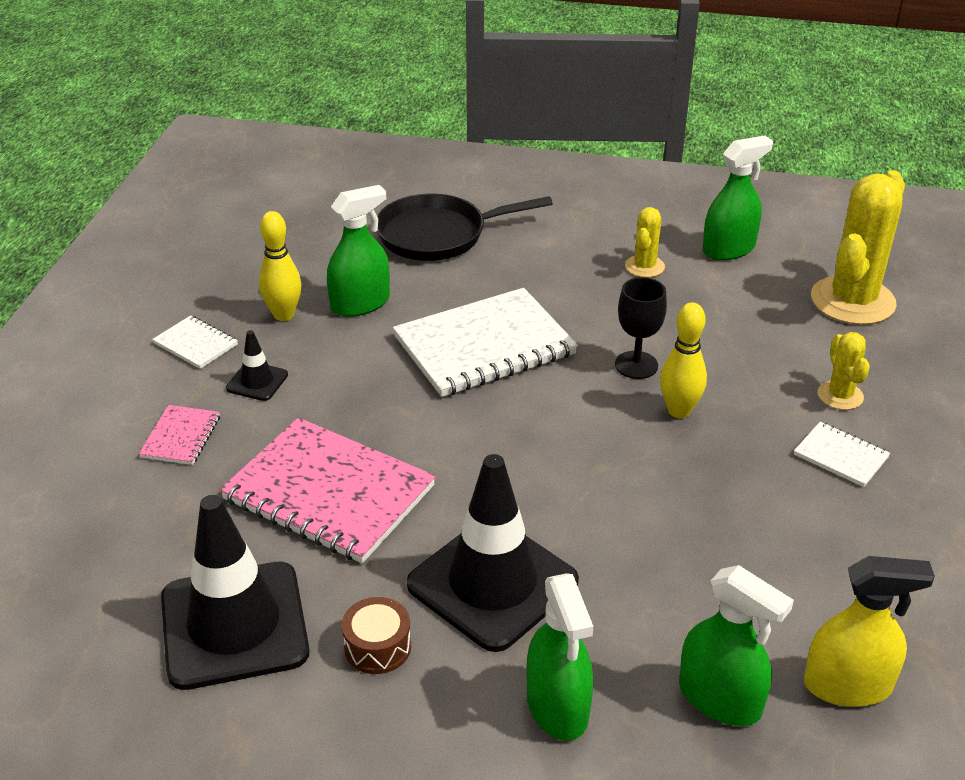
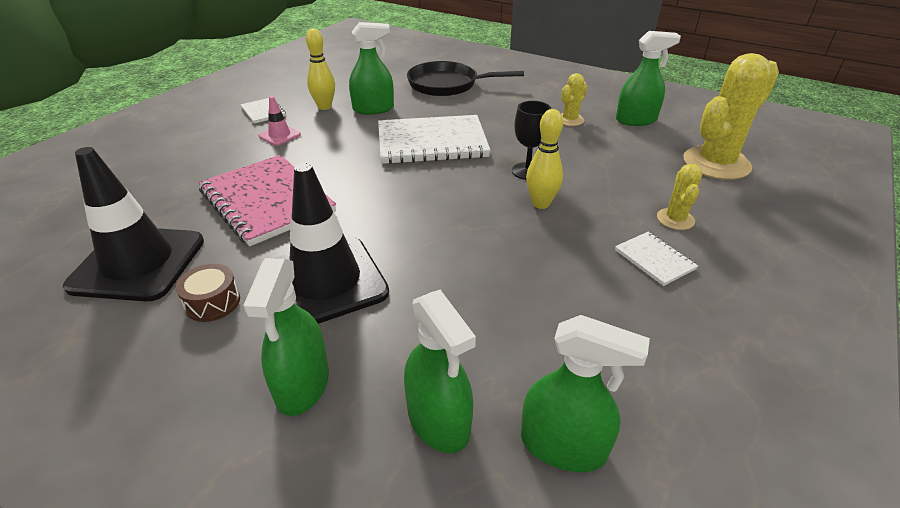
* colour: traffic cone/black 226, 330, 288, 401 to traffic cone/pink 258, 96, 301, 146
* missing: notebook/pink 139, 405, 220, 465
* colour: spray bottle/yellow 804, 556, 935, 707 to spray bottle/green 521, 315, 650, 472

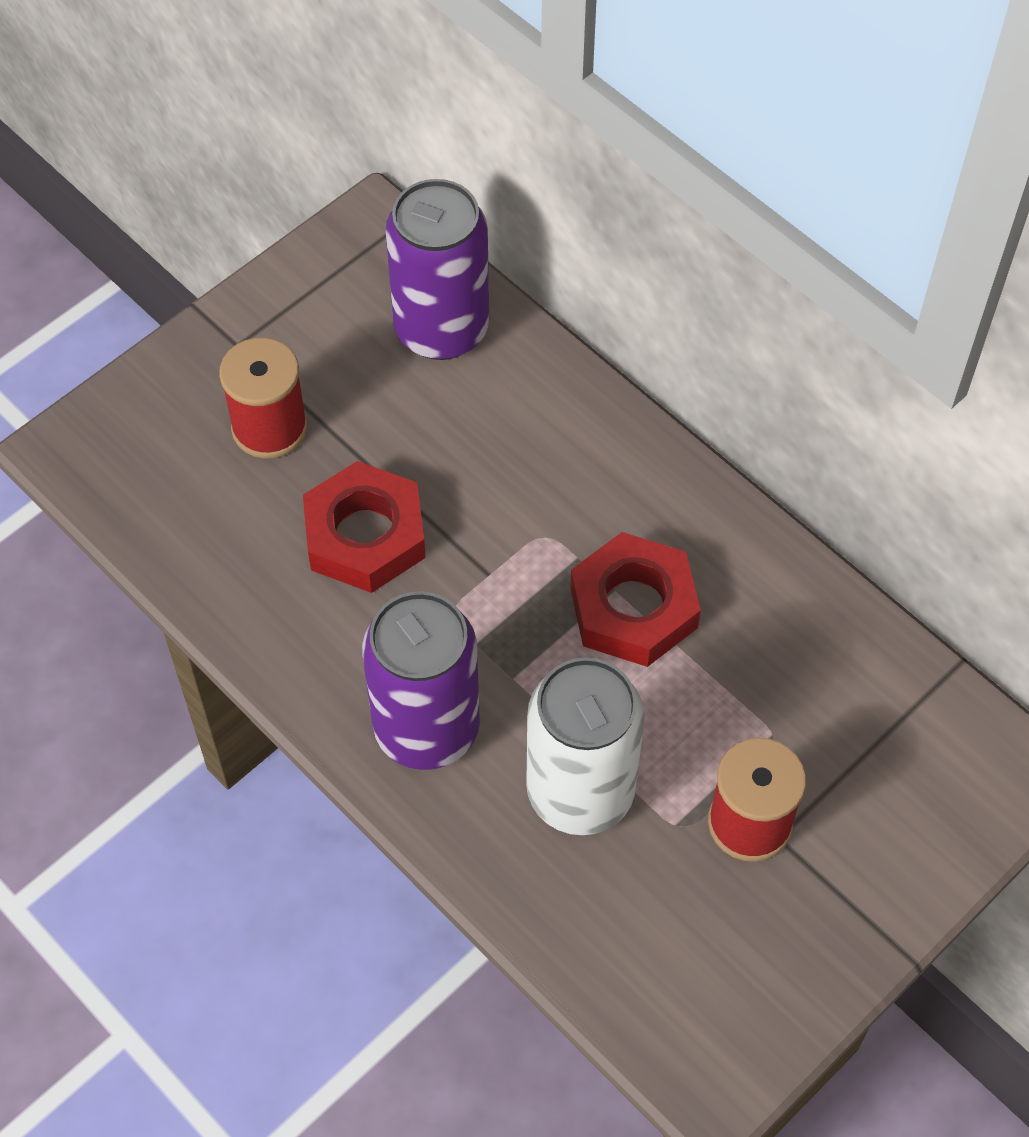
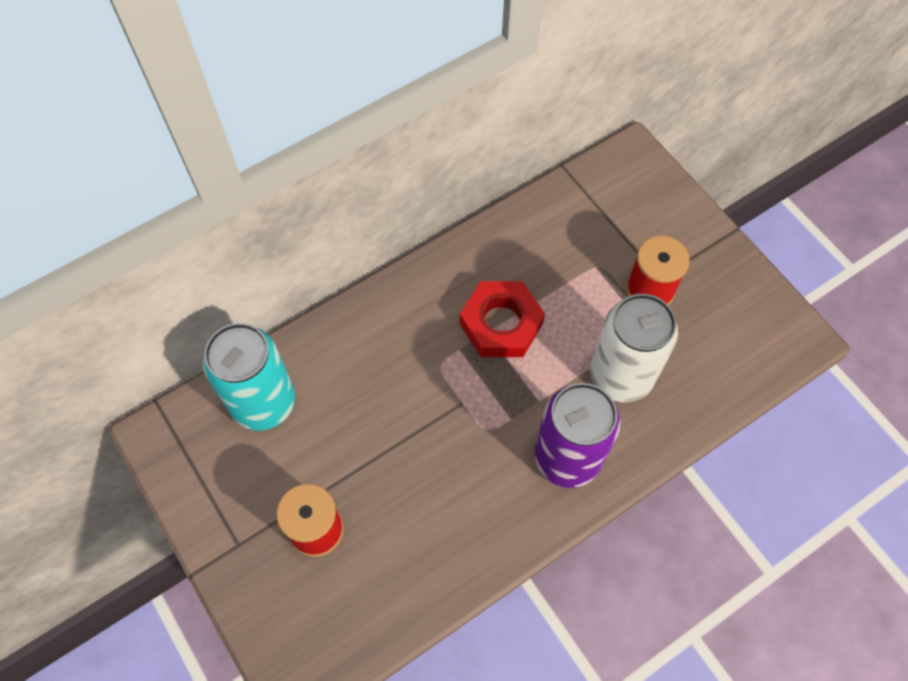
* colour: can/purple 385, 179, 489, 360 to can/turquoise 203, 323, 295, 431
* missing: nut/red 303, 461, 426, 593

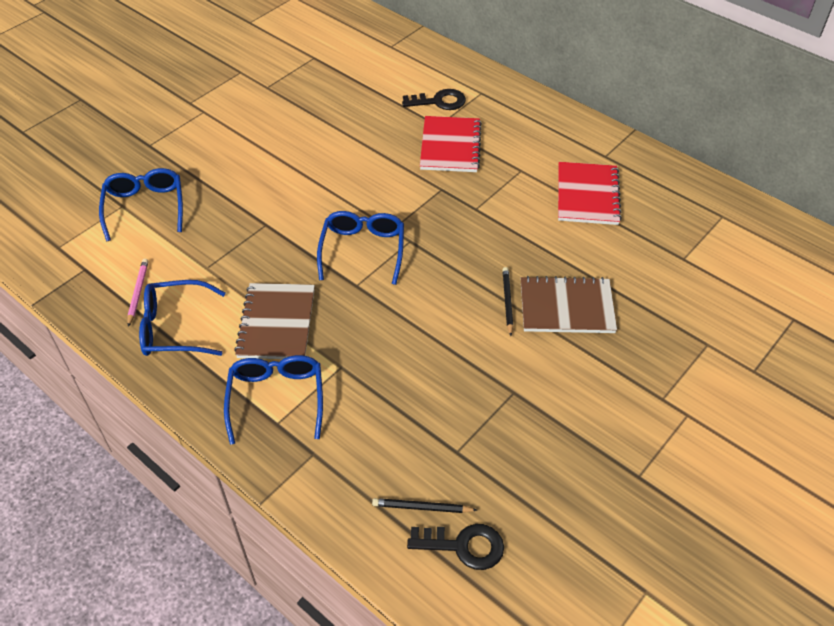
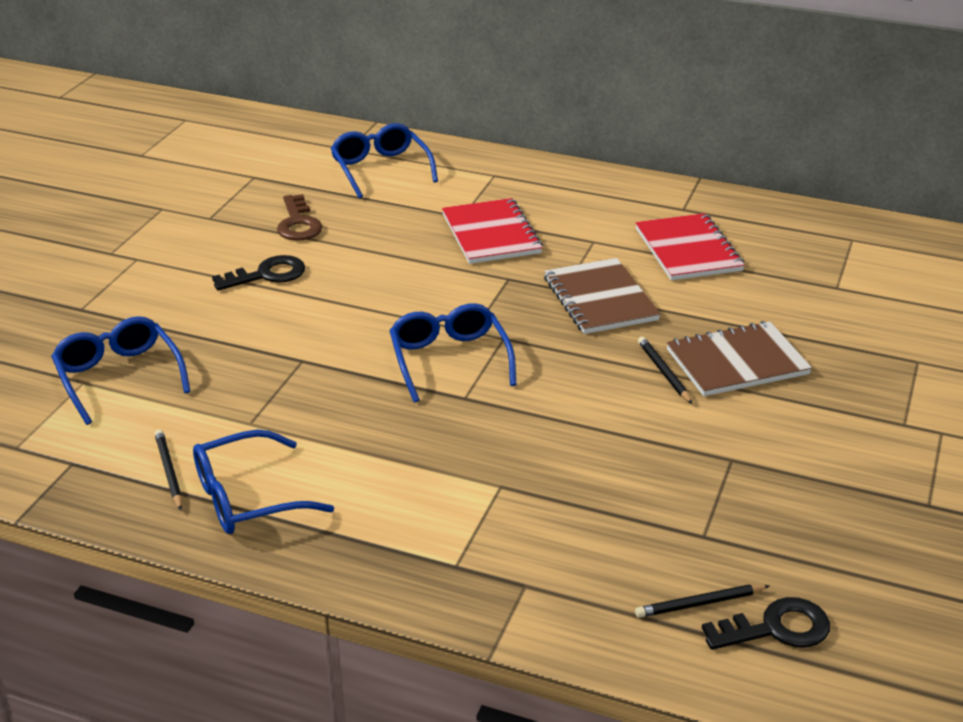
* relocated: key/black 402, 89, 466, 110 to 212, 255, 305, 291
* colour: pencil/pink 127, 259, 148, 327 to pencil/black 154, 429, 182, 510
* relocated: notebook/brown 234, 283, 315, 359 to 544, 258, 661, 334
* relocated: glasses/blue 224, 355, 323, 445 to 330, 123, 438, 199
* appeared: key/brown 277, 194, 323, 241

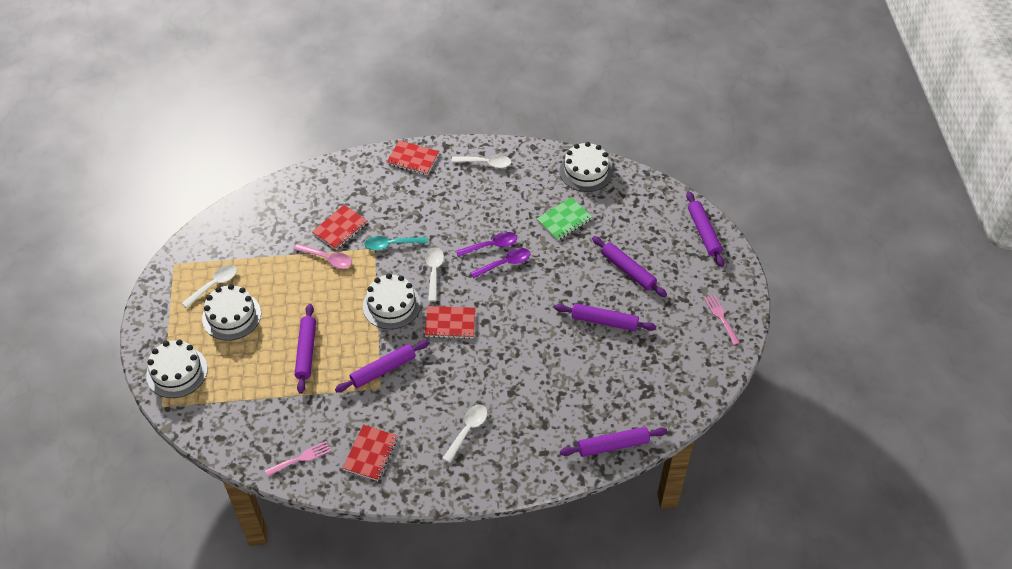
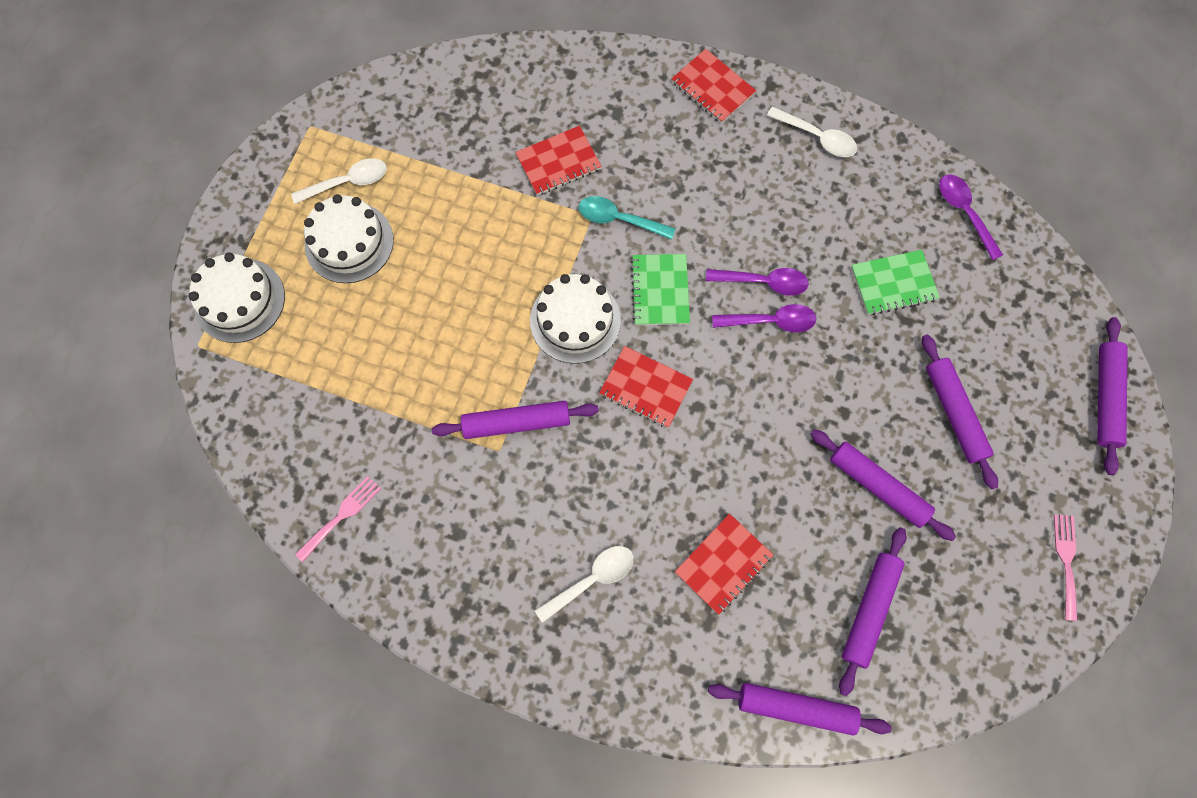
* exchanged: cake/white 559, 142, 613, 192 to spoon/purple 939, 175, 1003, 260
* missing: spoon/pink 294, 244, 352, 269
* exchanged: spoon/white 425, 247, 444, 302 to notebook/green 631, 254, 690, 325
* relocated: rolling pin/purple 295, 304, 316, 394 to 839, 527, 907, 696
* relocated: notebook/red 342, 425, 398, 481 to 675, 514, 773, 615
* spun: fork/pink 265, 441, 331, 477 = 295, 476, 381, 562 45 degrees counterclockwise

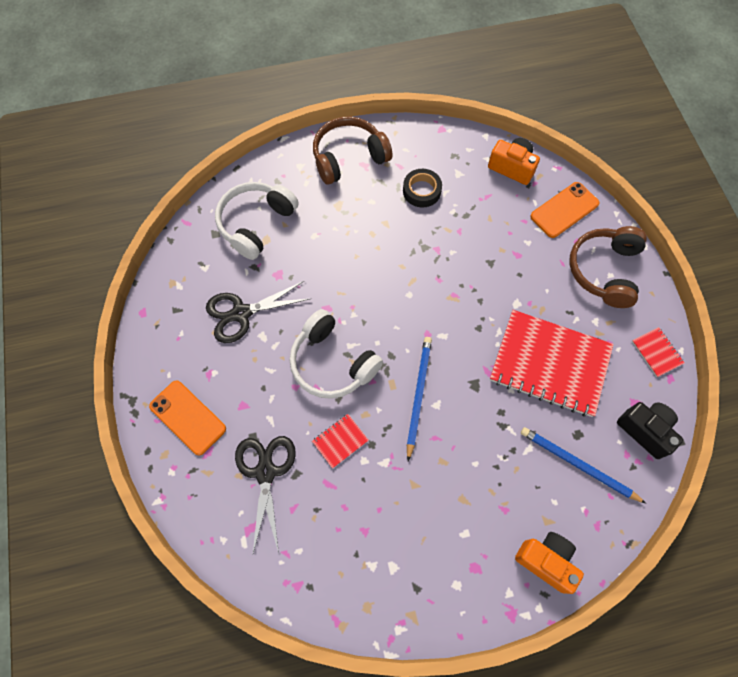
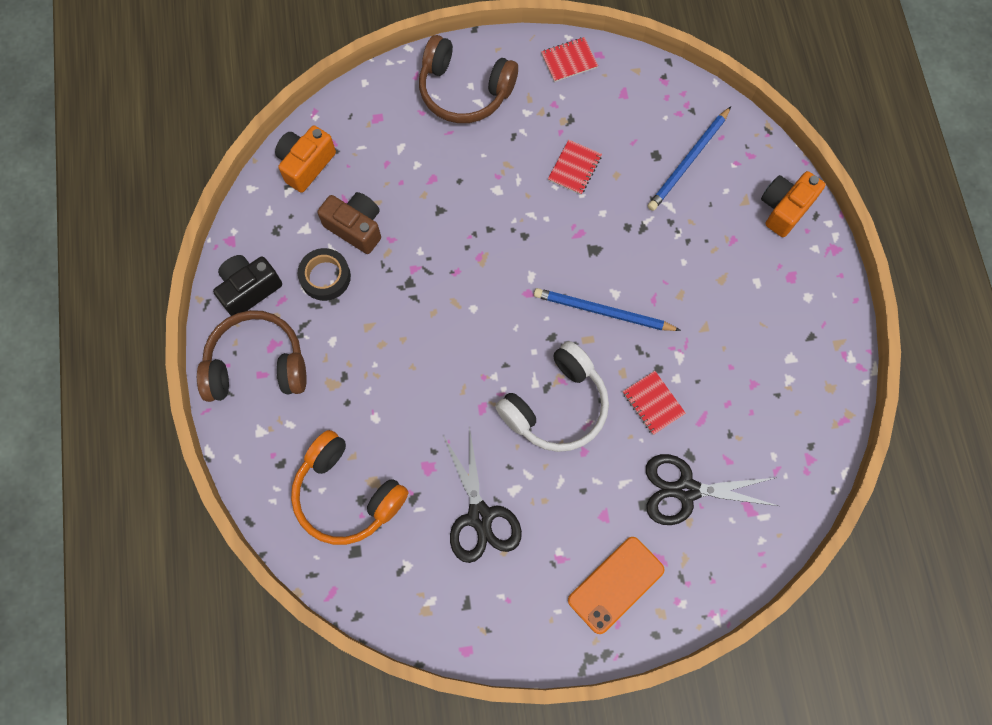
* spun: headphones/brown 313, 116, 392, 185 = 197, 310, 307, 402 105 degrees clockwise
* colour: headphones/white 215, 182, 299, 260 to headphones/orange 291, 430, 408, 545
* missing: phone/orange 530, 182, 600, 238
* size: notebook/red 490, 310, 614, 417 = 548, 140, 602, 195 x0.41
* relocated: camera/black 617, 402, 683, 459 to 213, 255, 282, 316
* appeared: camera/brown 317, 192, 381, 254

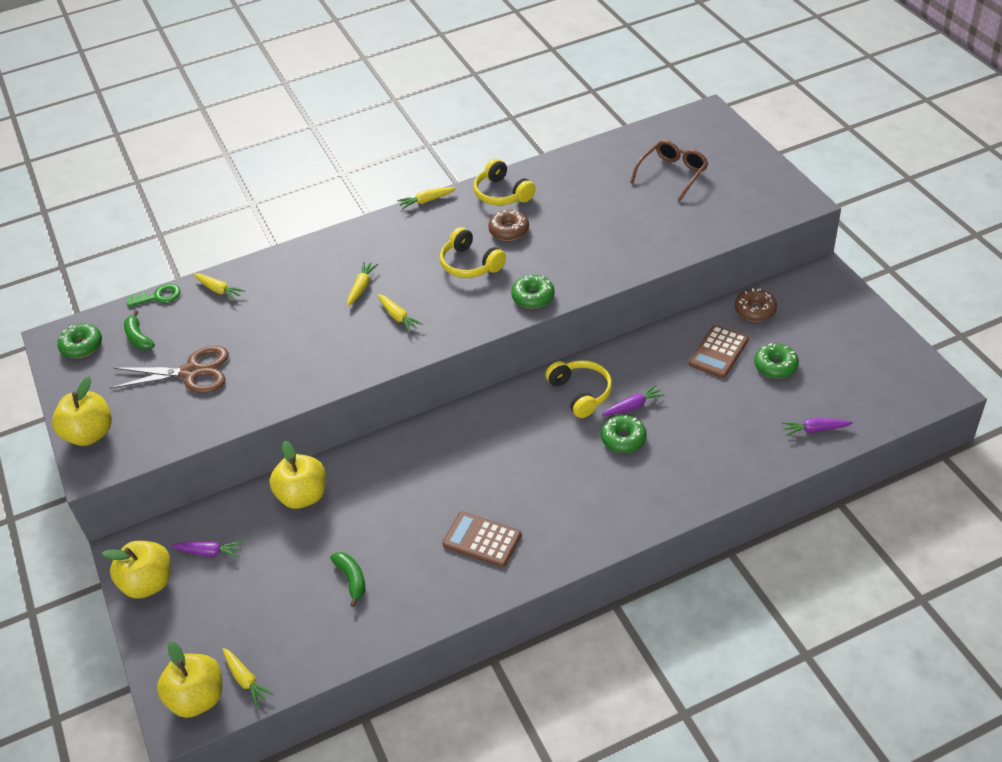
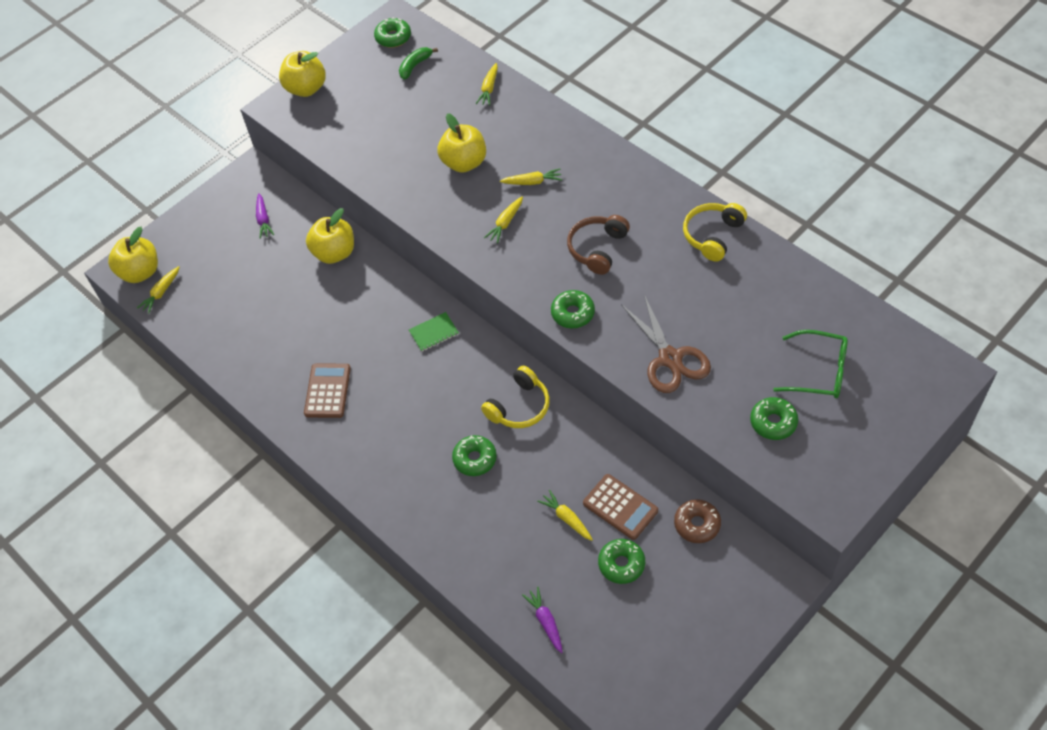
* colour: glasses/brown 630, 140, 708, 201 to glasses/green 773, 330, 848, 398
* relocated: carrot/yellow 397, 187, 456, 210 to 537, 490, 593, 541
* missing: donut/brown 488, 210, 529, 241
* colour: headphones/yellow 440, 227, 506, 278 to headphones/brown 567, 215, 630, 275
* missing: key/green 127, 284, 180, 307
* spun: calculator/brown 689, 325, 749, 378 = 583, 474, 658, 540 150 degrees counterclockwise
* relocated: scissors/brown 110, 346, 229, 393 to 621, 294, 711, 393
* missing: carrot/purple 602, 385, 665, 415
* relocated: apple/yellow 102, 541, 171, 599 to 438, 113, 486, 173
* missing: banana/green 330, 552, 365, 607
* appeared: notebook/green 409, 312, 459, 352
* appeared: donut/green 750, 397, 798, 440

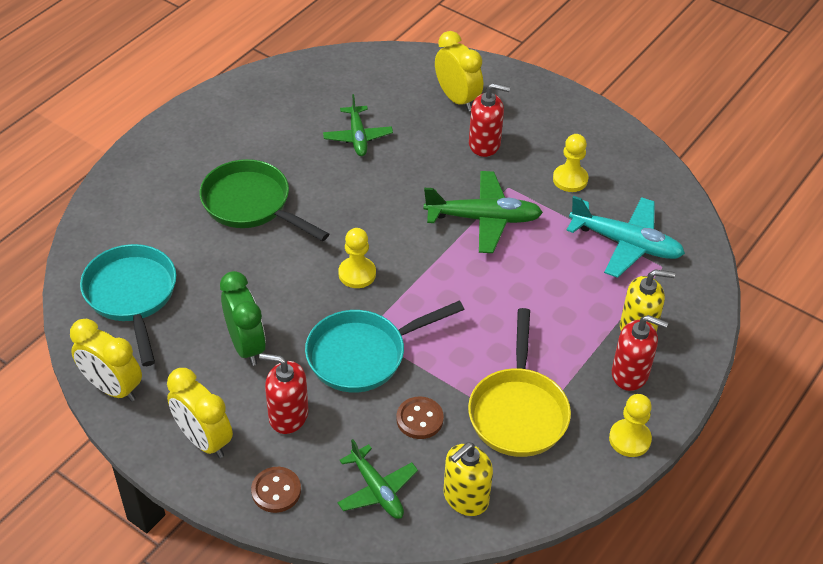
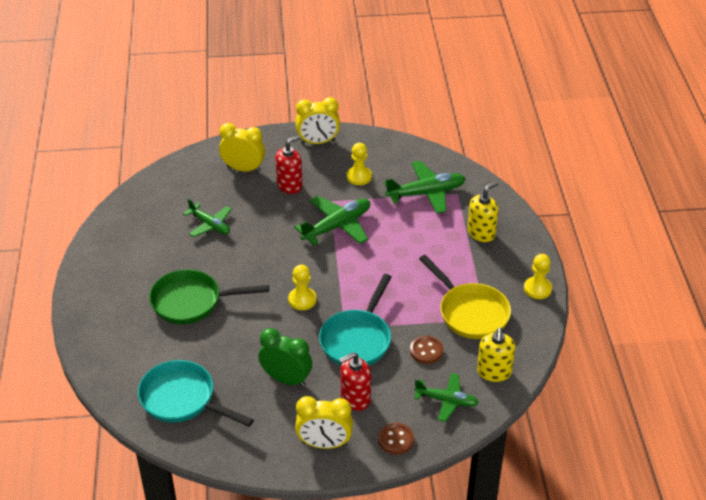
* colour: plane/turquoise 566, 196, 685, 278 to plane/green 384, 161, 466, 214
* missing: soap dispenser/red 612, 315, 668, 391
* relocated: clock/yellow 70, 318, 142, 402 to 295, 97, 340, 144

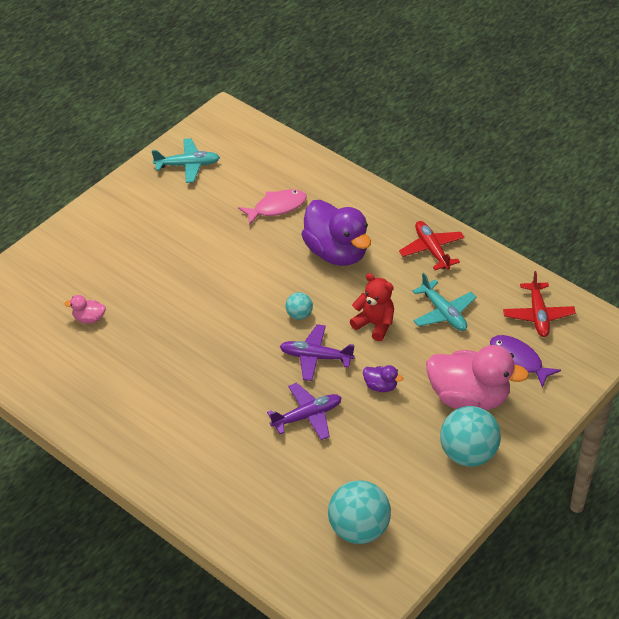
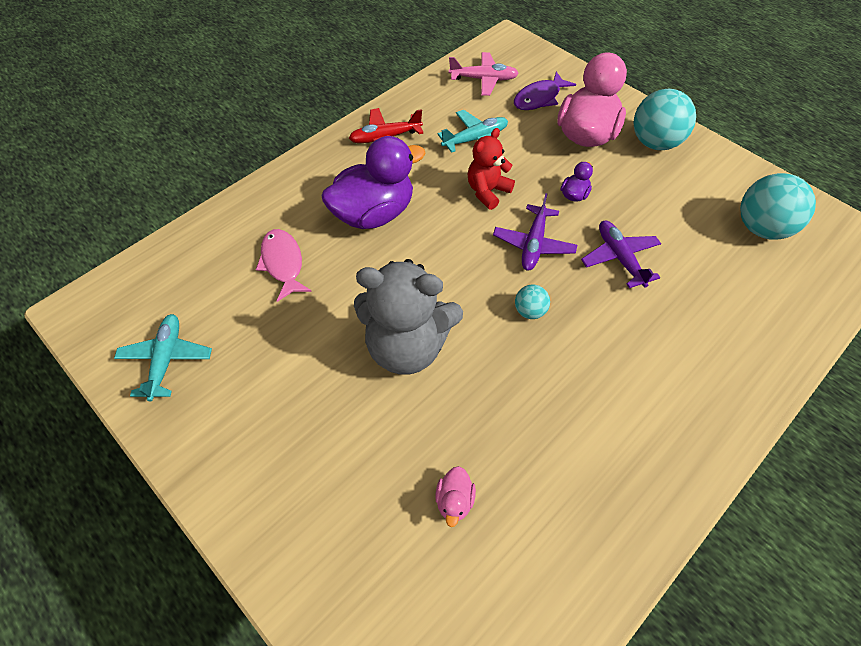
* colour: plane/red 503, 271, 576, 337 to plane/pink 449, 52, 519, 96
* relocated: ball/turquoise 286, 292, 313, 320 to 515, 285, 550, 319
* appeared: teddy bear/grey 354, 259, 463, 375

